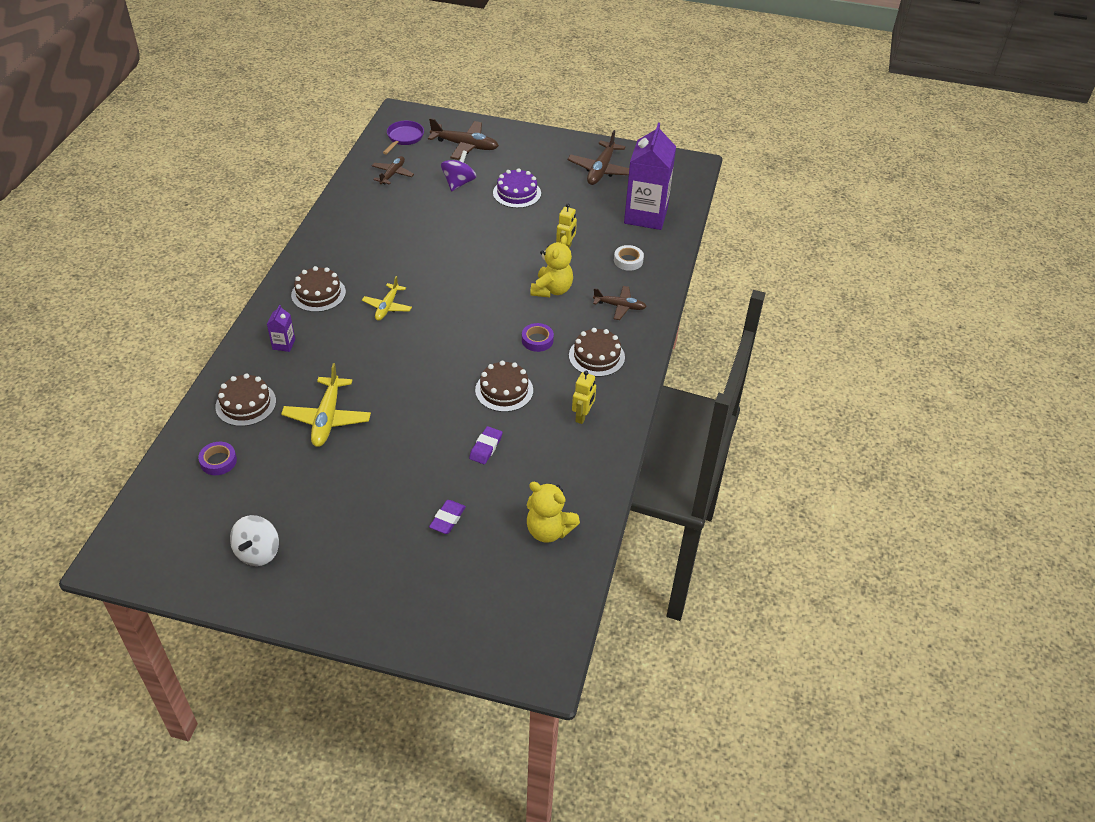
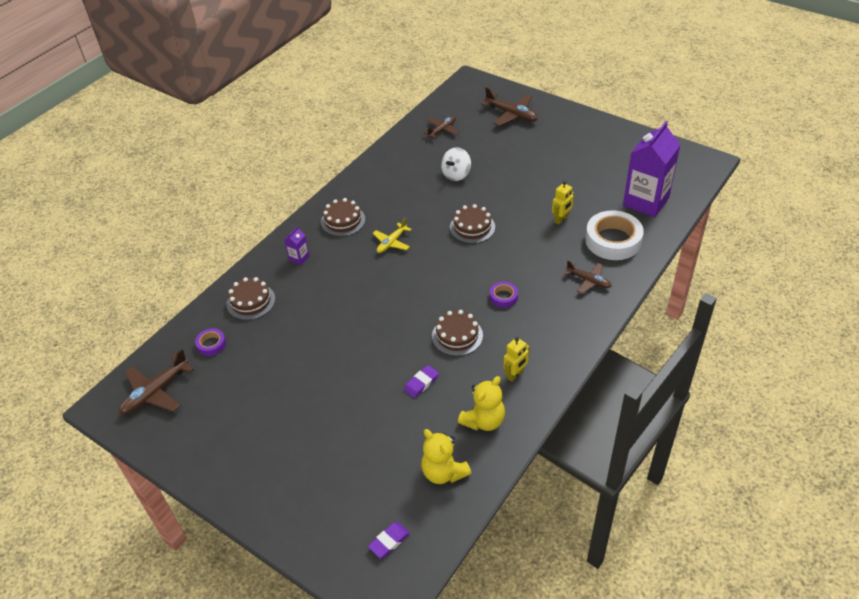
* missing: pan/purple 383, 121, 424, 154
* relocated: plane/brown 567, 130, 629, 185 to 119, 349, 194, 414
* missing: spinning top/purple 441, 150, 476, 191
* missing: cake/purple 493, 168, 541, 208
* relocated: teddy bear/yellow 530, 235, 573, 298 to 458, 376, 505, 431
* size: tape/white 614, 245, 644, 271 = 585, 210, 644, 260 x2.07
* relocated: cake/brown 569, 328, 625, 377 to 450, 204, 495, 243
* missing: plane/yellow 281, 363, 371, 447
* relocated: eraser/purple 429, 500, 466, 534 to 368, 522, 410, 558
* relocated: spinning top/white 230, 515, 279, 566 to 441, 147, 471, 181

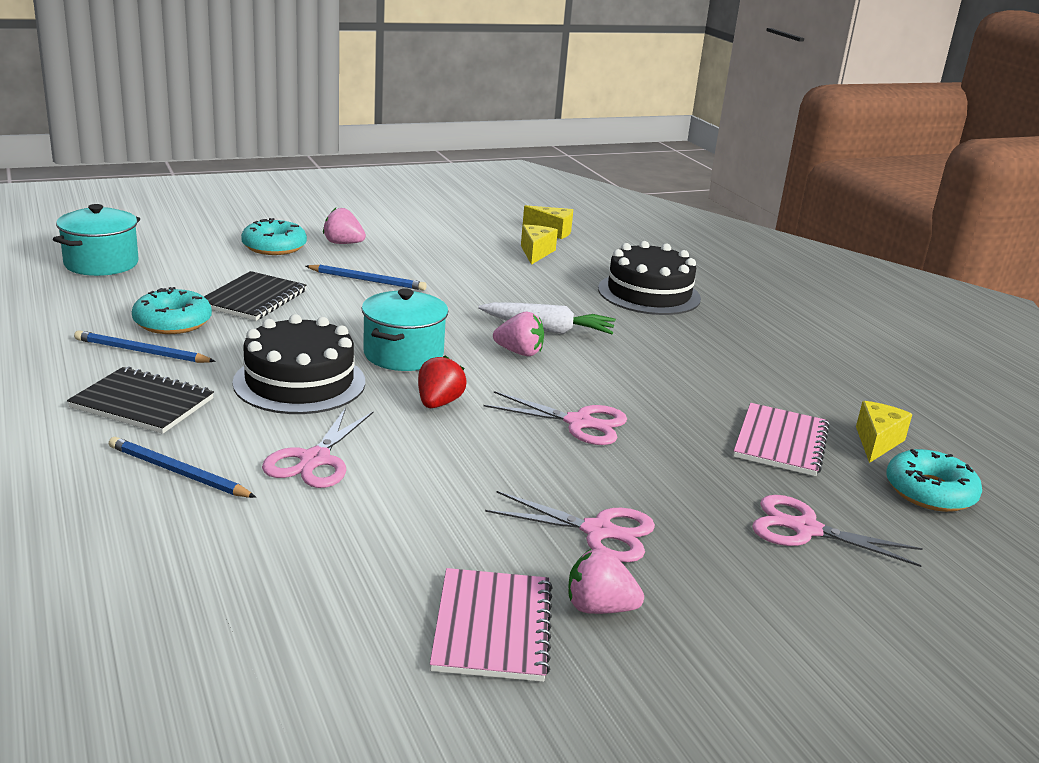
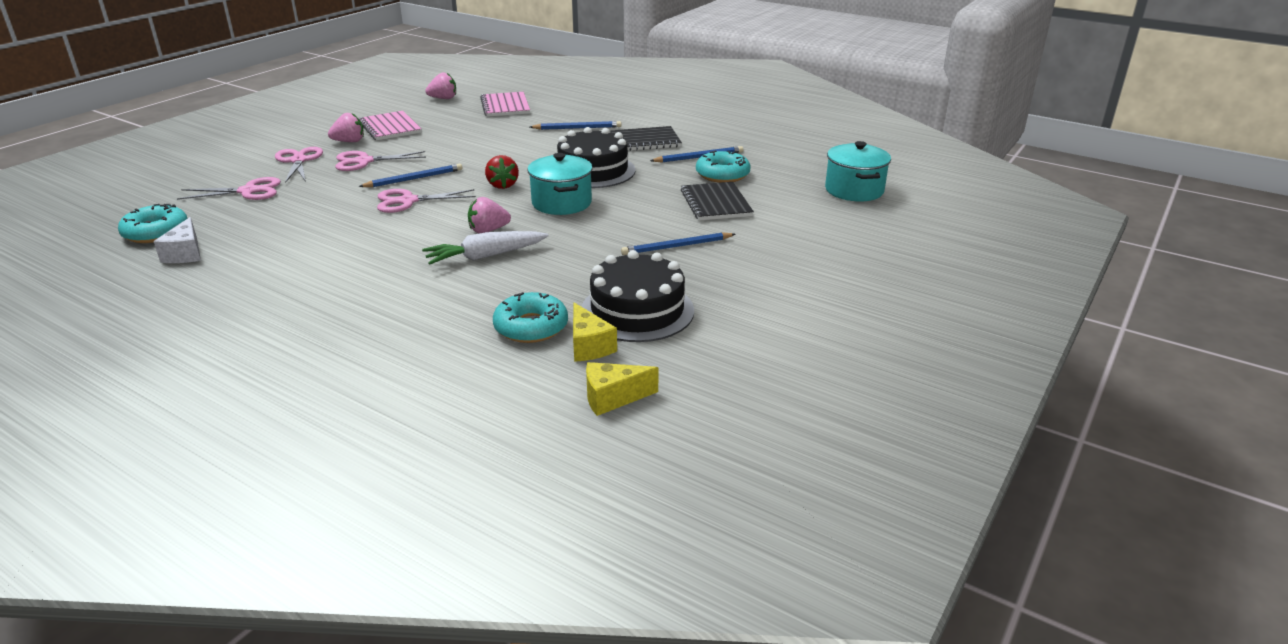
* relocated: strawberry/pink 323, 208, 366, 244 to 425, 73, 456, 99
* relocated: donut/turquoise 241, 218, 307, 255 to 493, 292, 568, 343
* relocated: cake/black 598, 241, 701, 315 to 581, 250, 694, 342
* colour: cheese/yellow 856, 401, 913, 463 to cheese/white 154, 217, 201, 263
* relocated: notebook/pink 733, 403, 830, 476 to 480, 92, 530, 117
* relocated: scissors/pink 262, 407, 374, 488 to 275, 147, 323, 183
* appeared: pencil/blue 359, 164, 462, 187

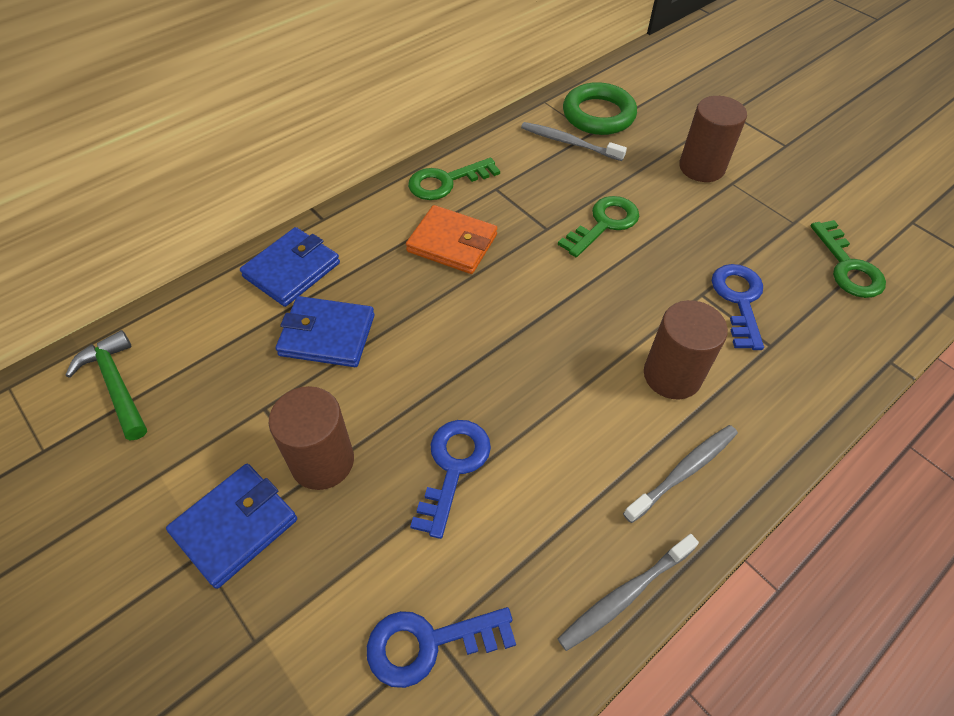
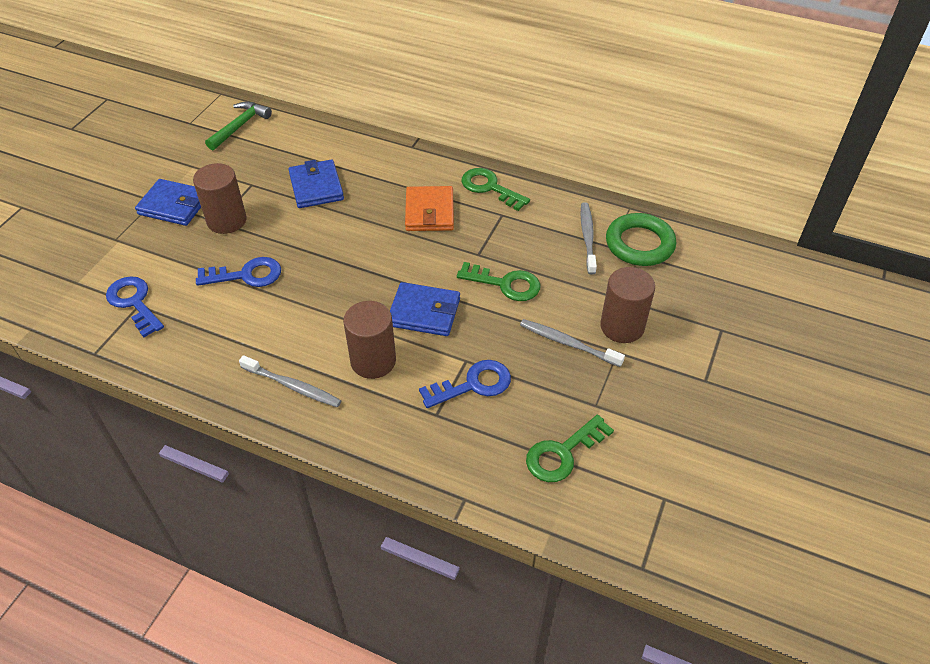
* relocated: wallet/blue 240, 227, 340, 307 to 390, 282, 460, 336
* relocated: toothbrush/grey 558, 534, 699, 651 to 520, 319, 625, 367

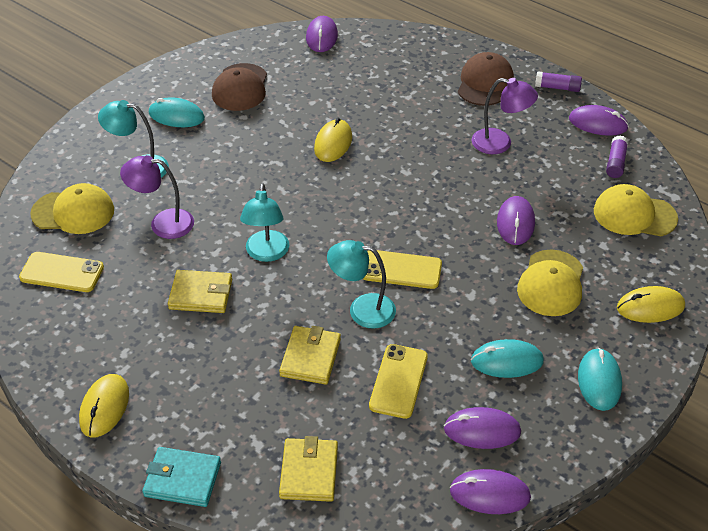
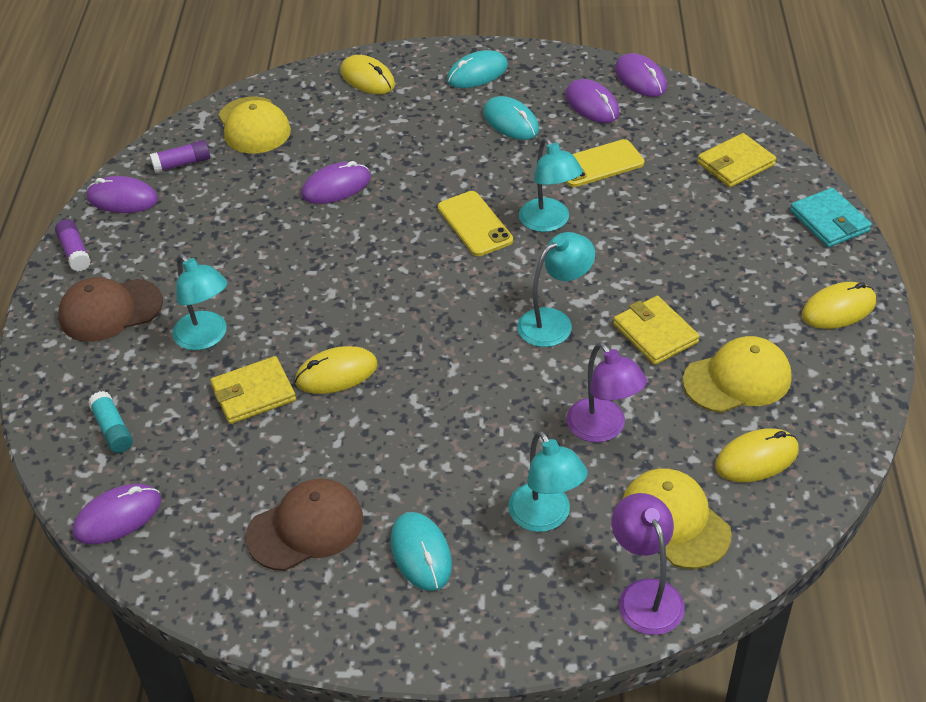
* relocated: lamp/purple 472, 78, 538, 154 to 612, 493, 685, 635
* spun: mouse/purple 569, 105, 629, 136 = 86, 176, 158, 213 60 degrees counterclockwise
* relocated: cap/yellow 517, 250, 583, 316 to 683, 336, 792, 413
* exchanged: phone/yellow 19, 252, 104, 292 to mouse/yellow 715, 428, 799, 482
* relocated: wallet/yellow 279, 326, 341, 385 to 210, 356, 296, 424
* appeared: lamp/turquoise 172, 254, 227, 350
* appeared: glue stick/turquoise 88, 391, 133, 453

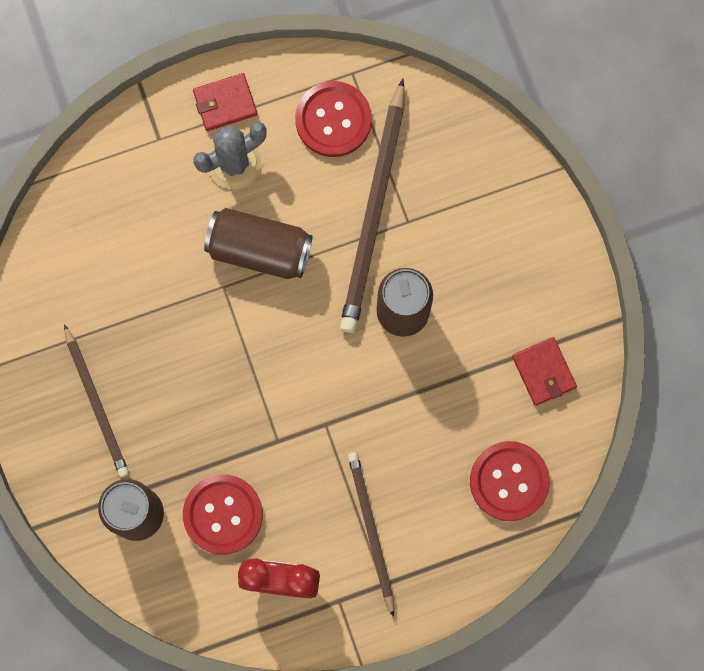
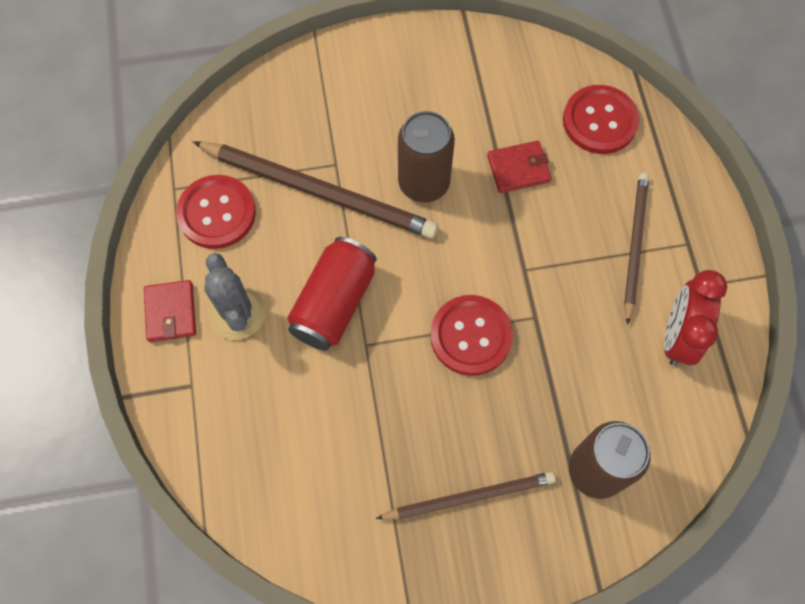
* colour: can/brown 204, 208, 313, 279 to can/red 287, 237, 377, 351
* relocated: wallet/red 512, 337, 577, 406 to 487, 141, 552, 193
* spun: pencil/brown 348, 452, 394, 617 = 624, 173, 649, 325 105 degrees clockwise
* relocated: button/red 183, 474, 263, 555 to 430, 295, 513, 376

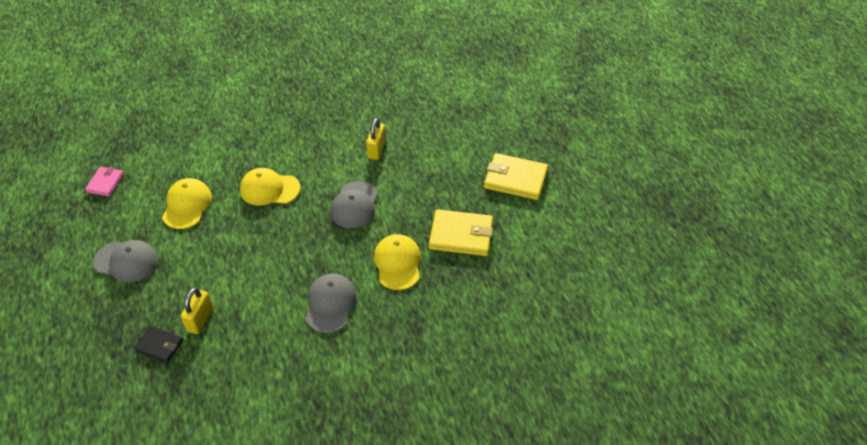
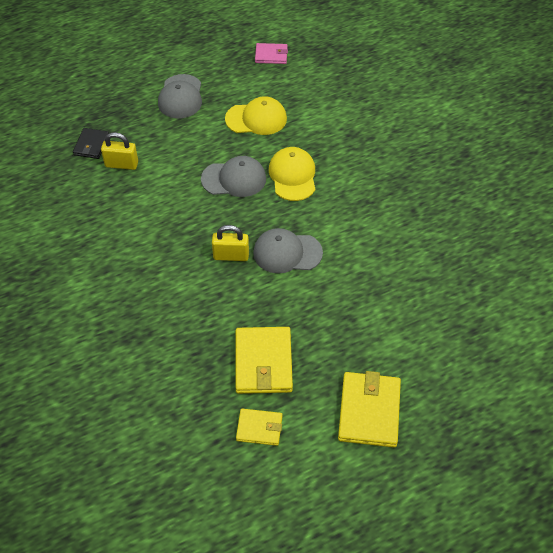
* relocated: padlock/yellow 366, 118, 386, 160 to 212, 225, 249, 261
* missing: cap/yellow 374, 234, 421, 290
* relocated: cap/grey 305, 274, 357, 333 to 201, 156, 266, 197
* appeared: wallet/yellow 236, 409, 282, 446

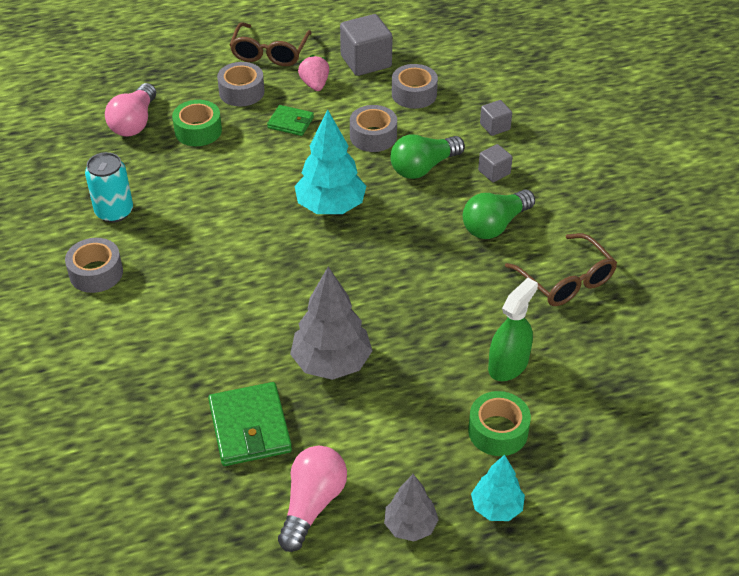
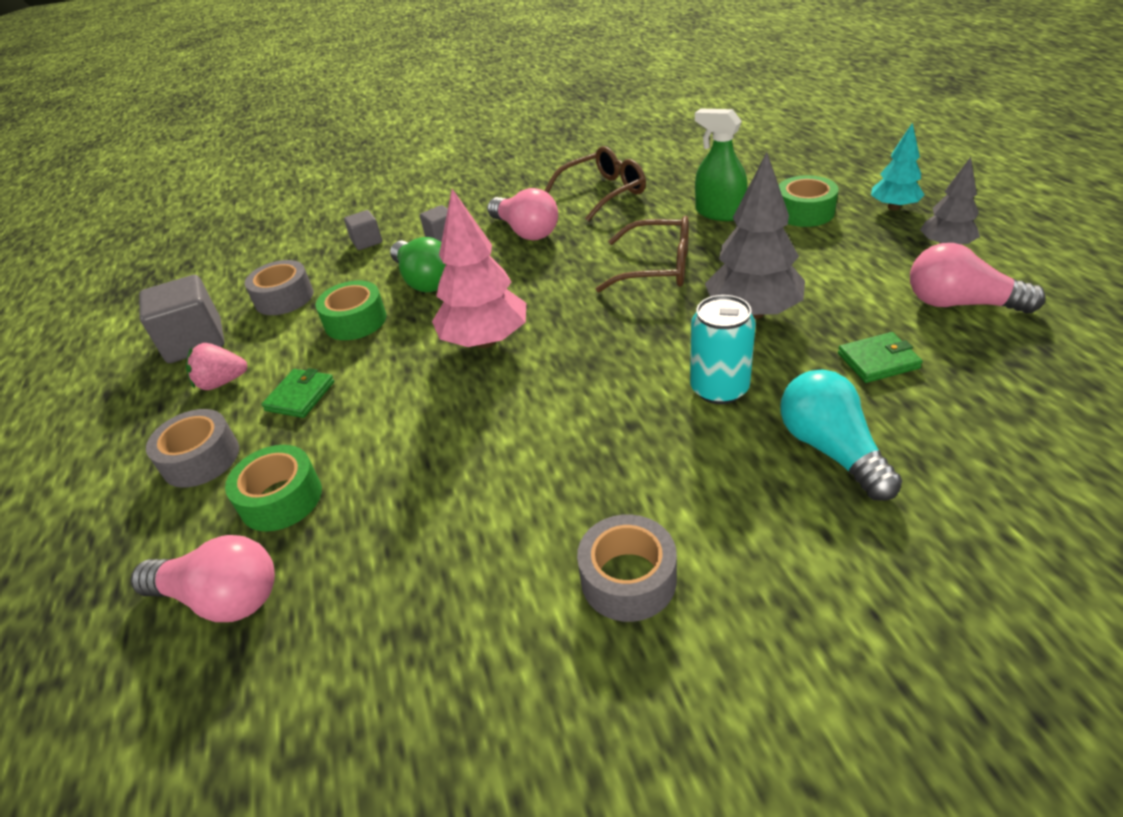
* relocated: glasses/brown 230, 22, 312, 66 to 596, 216, 689, 292
* colour: tape/grey 350, 105, 397, 152 to tape/green 316, 281, 386, 340
* colour: tree/turquoise 295, 109, 366, 214 to tree/pink 432, 189, 526, 348
* relocated: can/turquoise 85, 152, 133, 223 to 690, 295, 756, 404
* colour: light bulb/green 463, 190, 535, 239 to light bulb/pink 487, 188, 558, 240
* size: wallet/green 208, 382, 292, 466 = 838, 332, 923, 383 x0.59
* appeared: light bulb/turquoise 780, 369, 902, 501

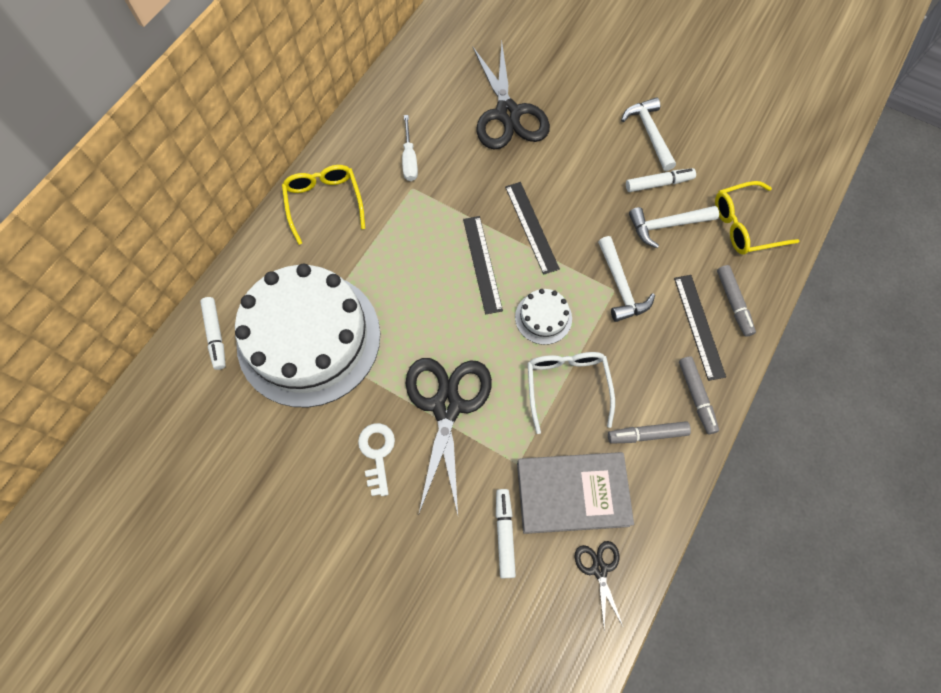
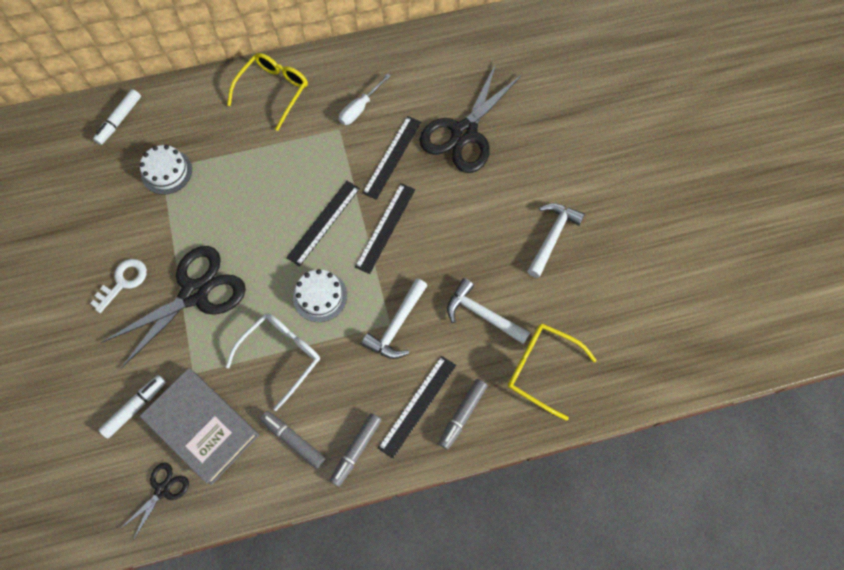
* missing: marker/white 626, 168, 696, 192
* size: cake/white 235, 264, 380, 407 = 140, 145, 192, 194 x0.40
* appeared: ruler/black 362, 116, 421, 200

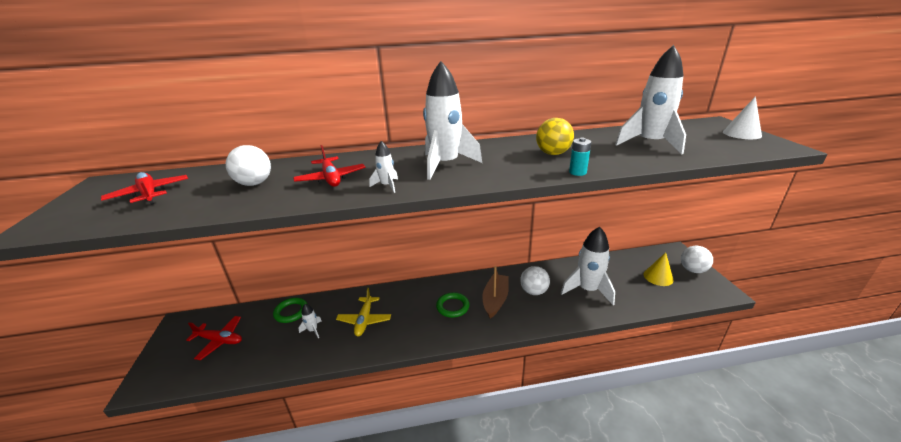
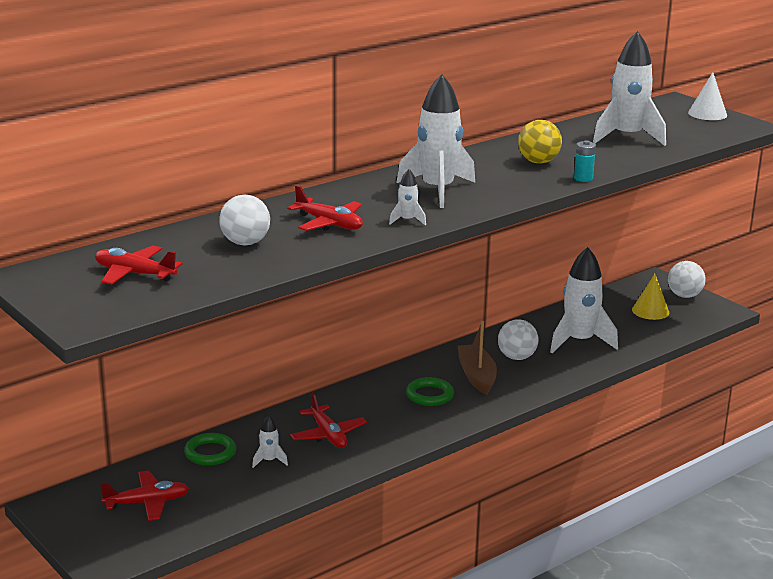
* colour: plane/yellow 336, 288, 391, 336 to plane/red 290, 392, 367, 448

